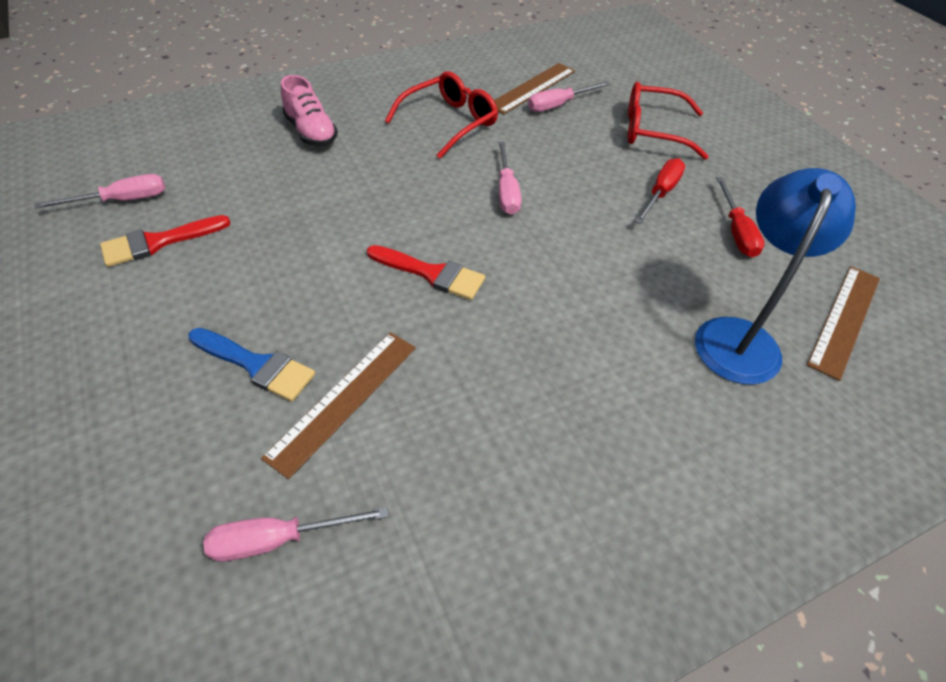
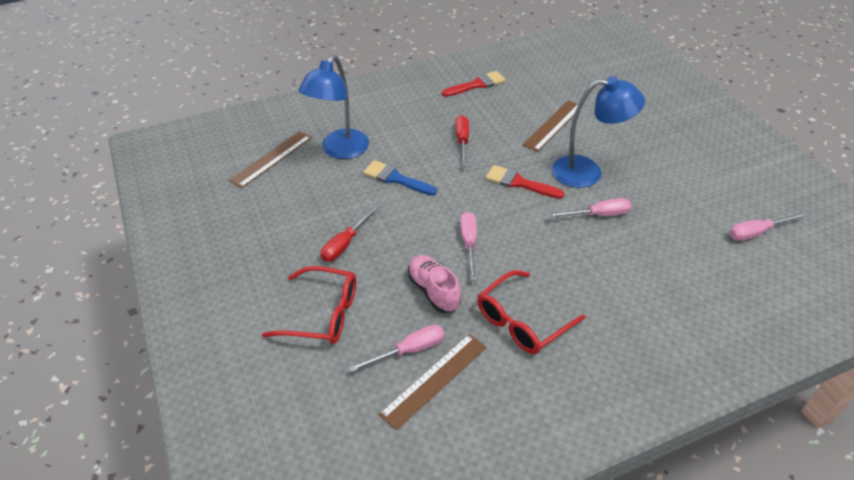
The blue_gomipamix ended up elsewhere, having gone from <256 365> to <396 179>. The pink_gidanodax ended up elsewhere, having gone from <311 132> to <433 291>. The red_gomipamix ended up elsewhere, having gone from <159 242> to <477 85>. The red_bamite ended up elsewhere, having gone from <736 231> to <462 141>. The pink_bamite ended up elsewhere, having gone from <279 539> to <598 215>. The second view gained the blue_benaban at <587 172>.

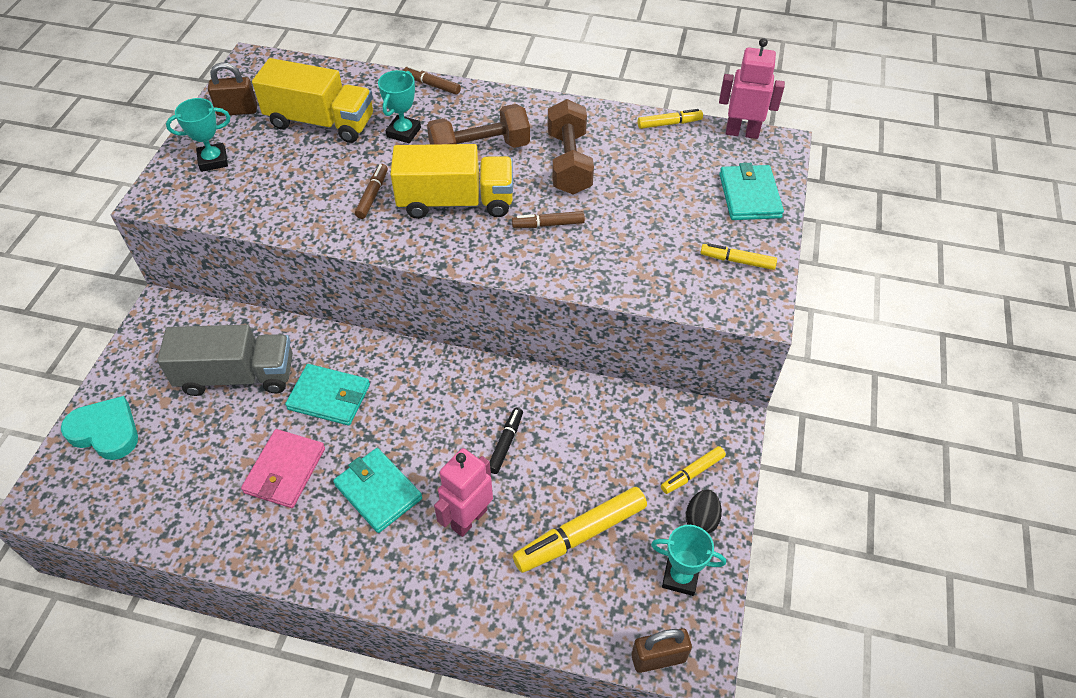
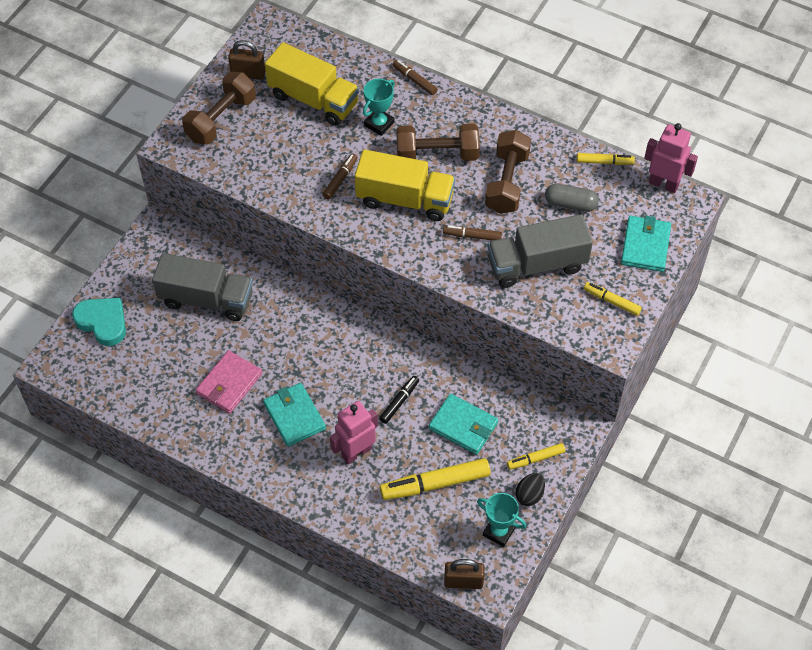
Where the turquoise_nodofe stood at <213 160>, the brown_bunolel came to stand at <221 119>. The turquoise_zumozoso ended up elsewhere, having gone from <329 397> to <463 426>. The second view gained the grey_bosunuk at <537 264>. The second view gained the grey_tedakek at <570 204>.

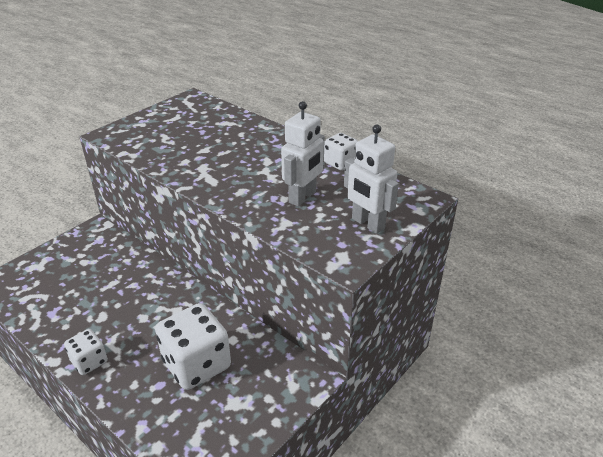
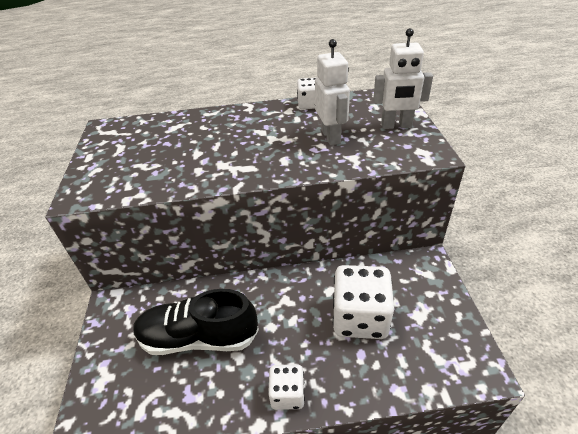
The second view gained the black_gidanodax at <198 338>.

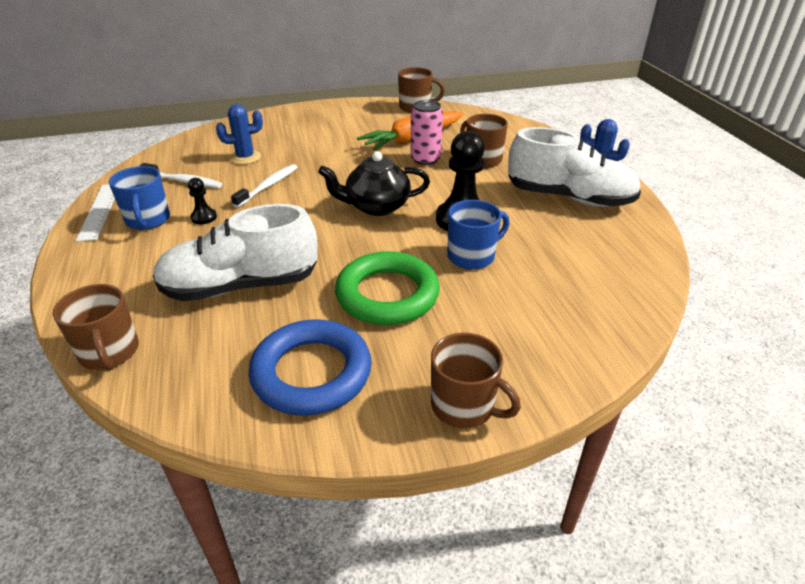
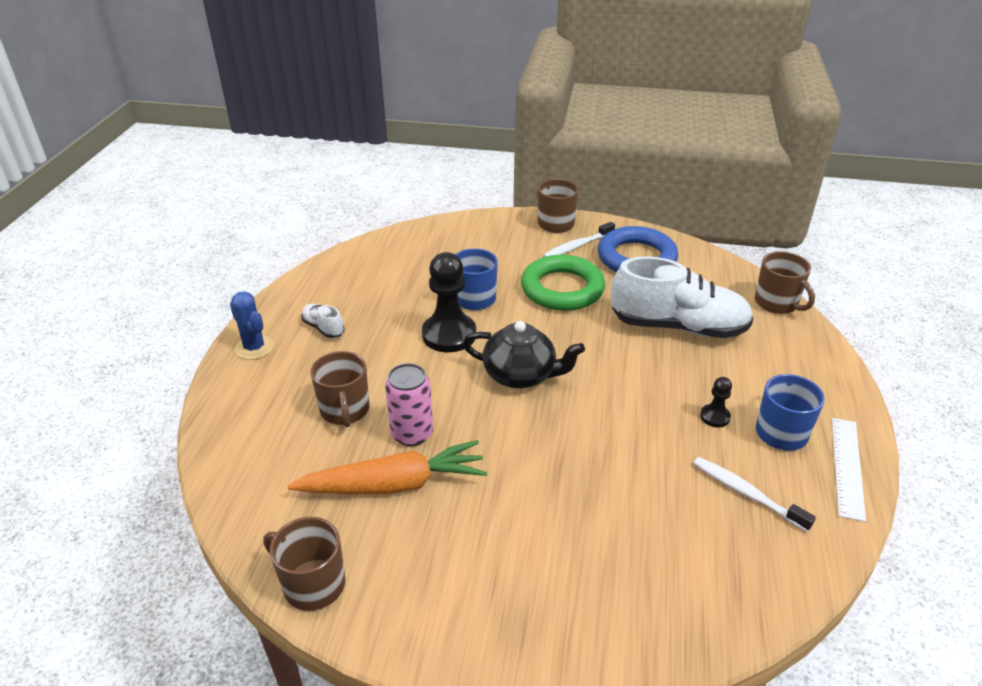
The size of the white_gidanodax at <569 198> changed by a factor of 0.42. The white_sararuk ended up elsewhere, having gone from <268 186> to <577 246>. The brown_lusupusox at <110 352> ended up facing another way, 150 degrees clockwise from before. The second view lost the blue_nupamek at <245 157>.

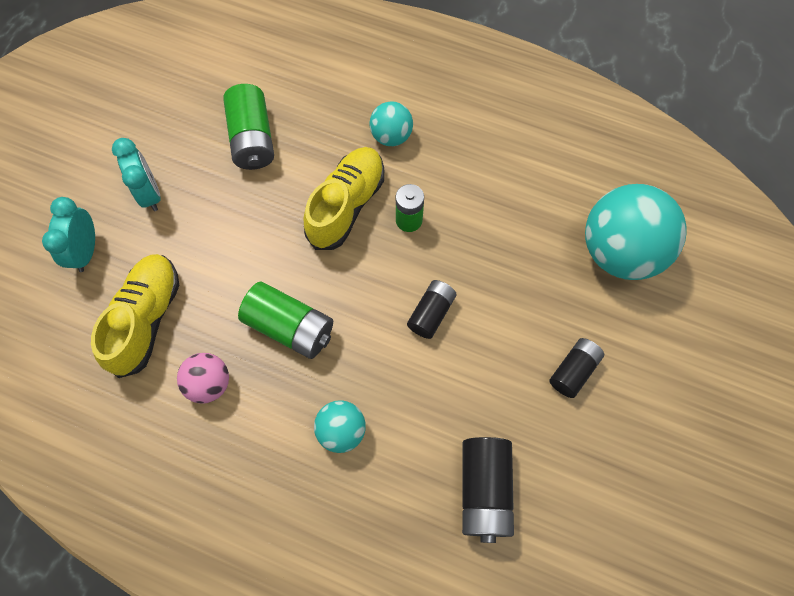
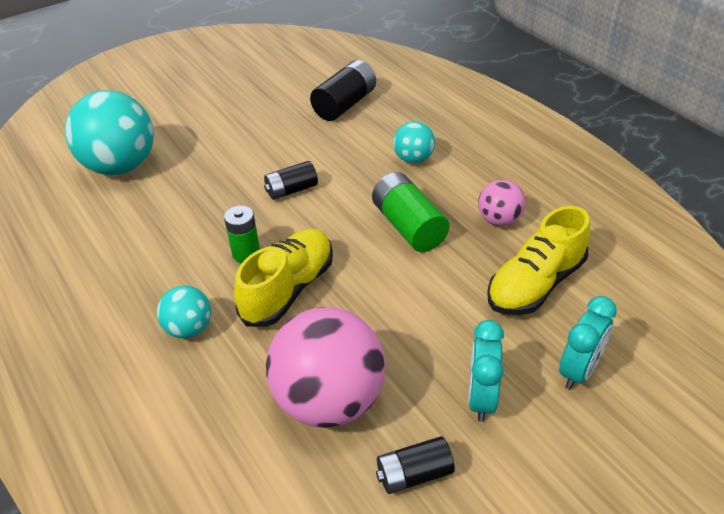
The yellow_gidanodax at <346 205> ended up facing another way, 150 degrees clockwise from before. Where the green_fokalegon stood at <252 139>, the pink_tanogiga came to stand at <329 401>. The black_fokalegon ended up elsewhere, having gone from <573 371> to <414 474>.

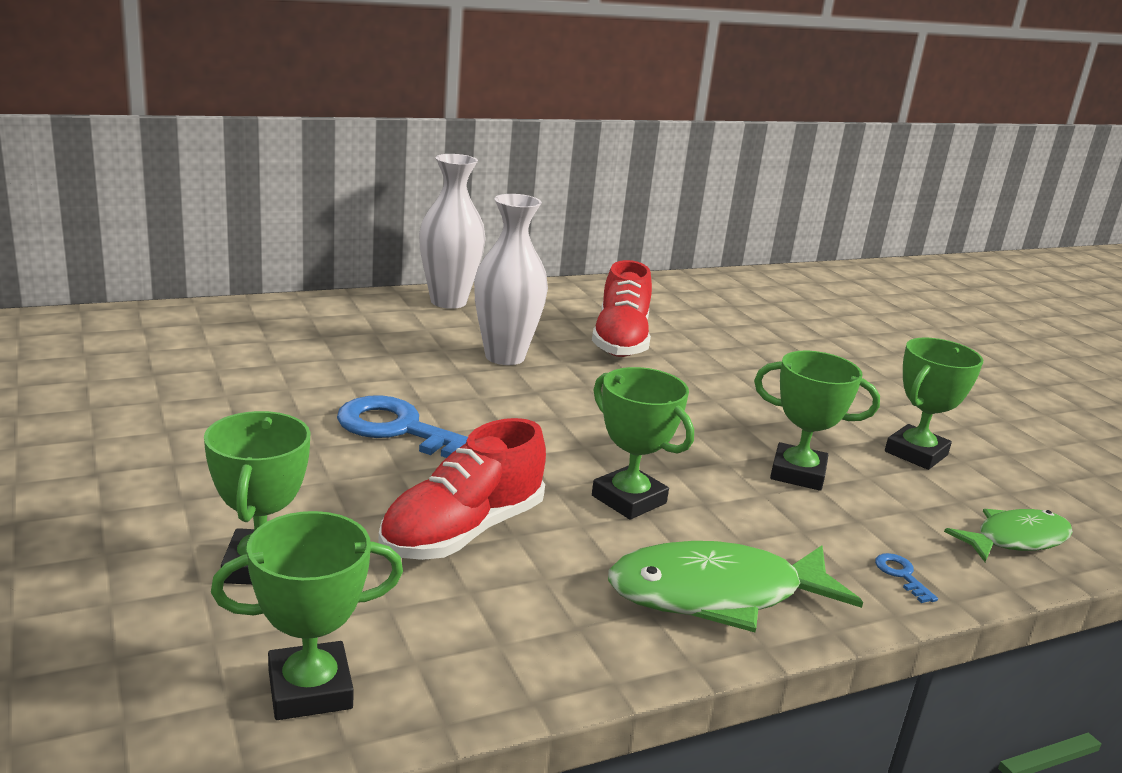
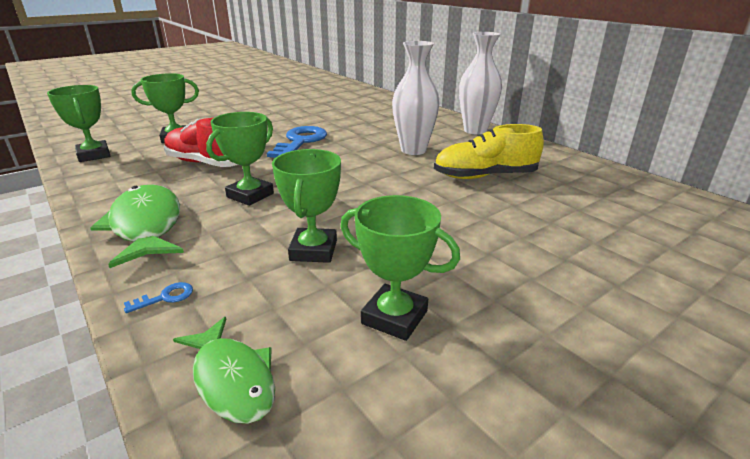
What was the red_gidanodax at <620 341> turned into the yellow_gidanodax at <485 176>.

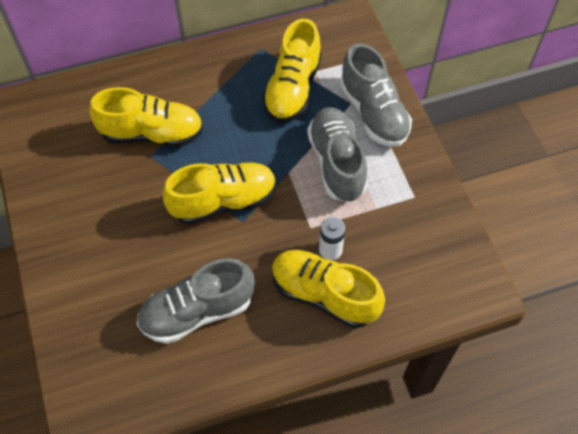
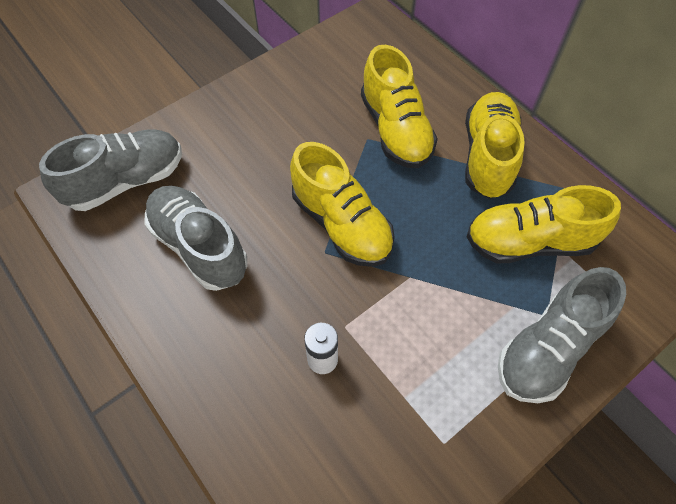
The grey_gidanodax ended up elsewhere, having gone from <336 163> to <126 181>. The yellow_gidanodax ended up elsewhere, having gone from <324 294> to <488 156>.

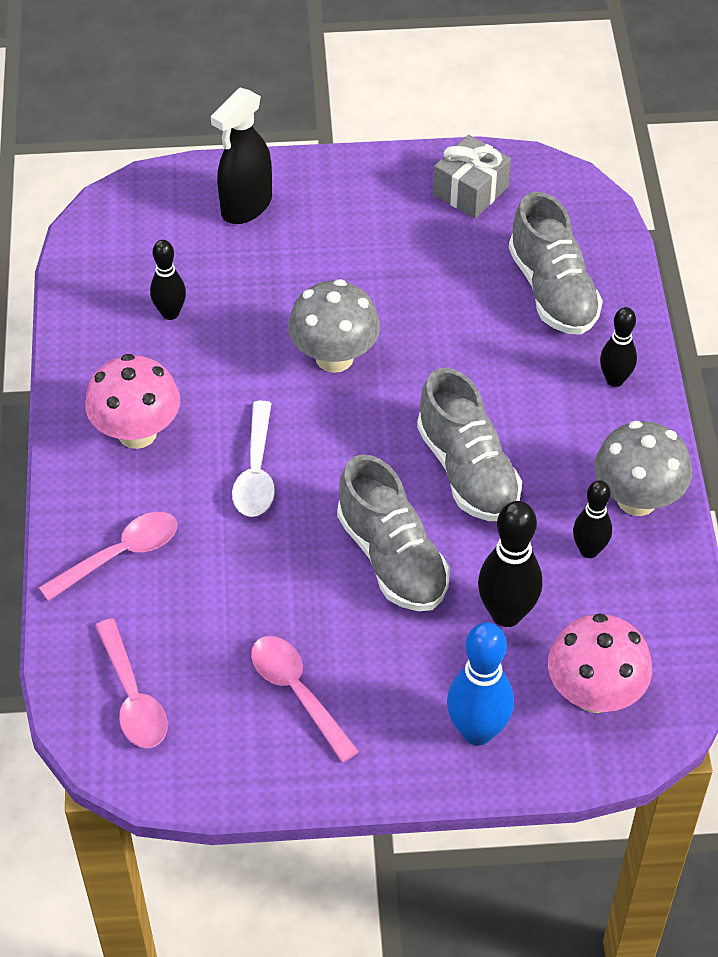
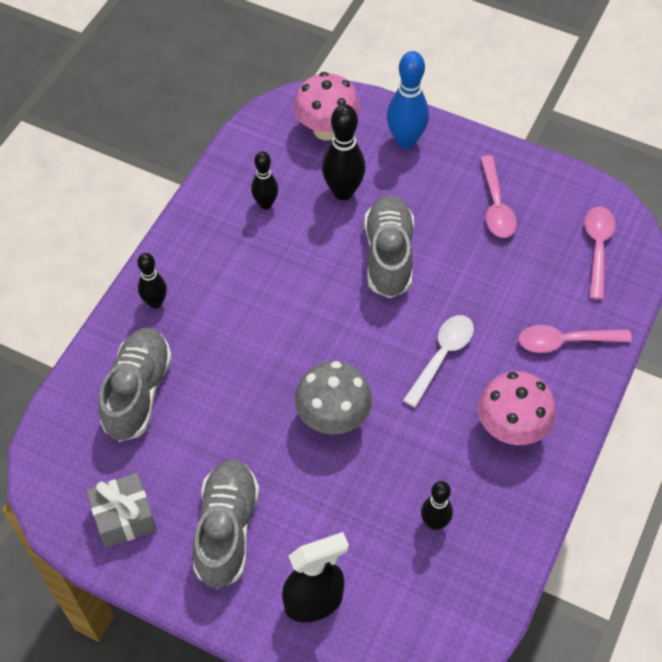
The grey_gidanodax ended up elsewhere, having gone from <467 470> to <226 530>. The second view lost the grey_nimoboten at <637 499>.

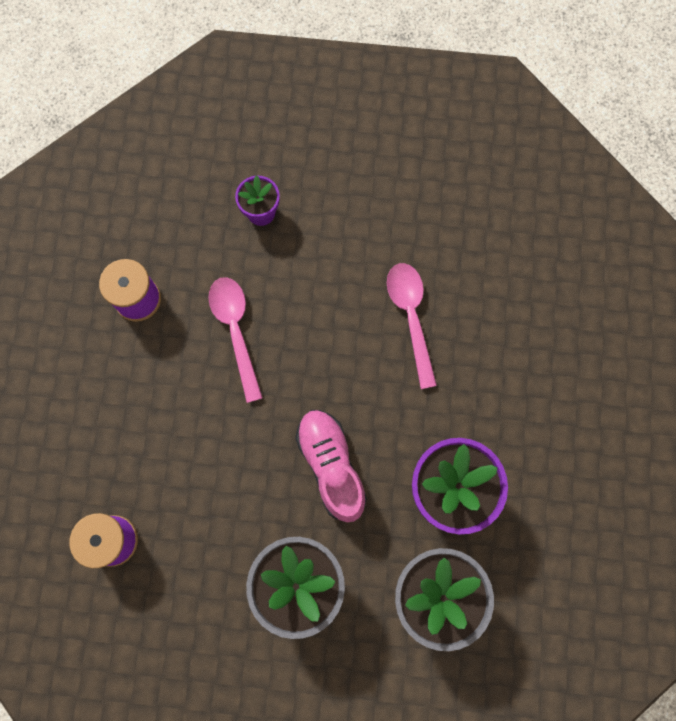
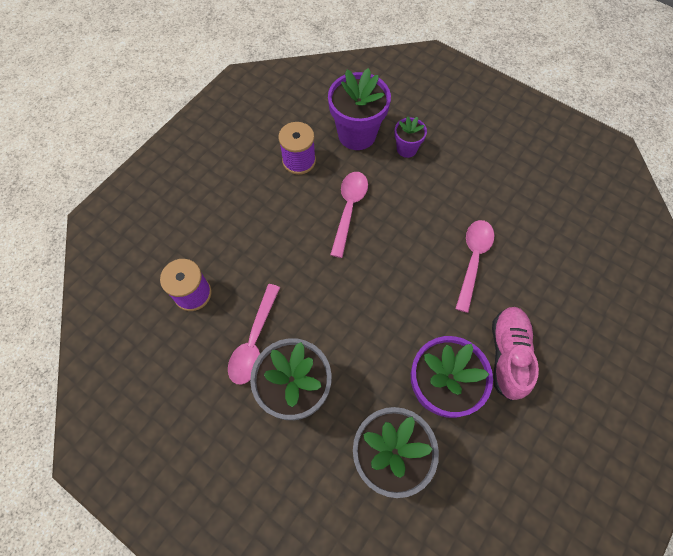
The second view gained the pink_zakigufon at <254 341>. The second view gained the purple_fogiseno at <357 134>. The pink_gidanodax ended up elsewhere, having gone from <331 466> to <507 355>.

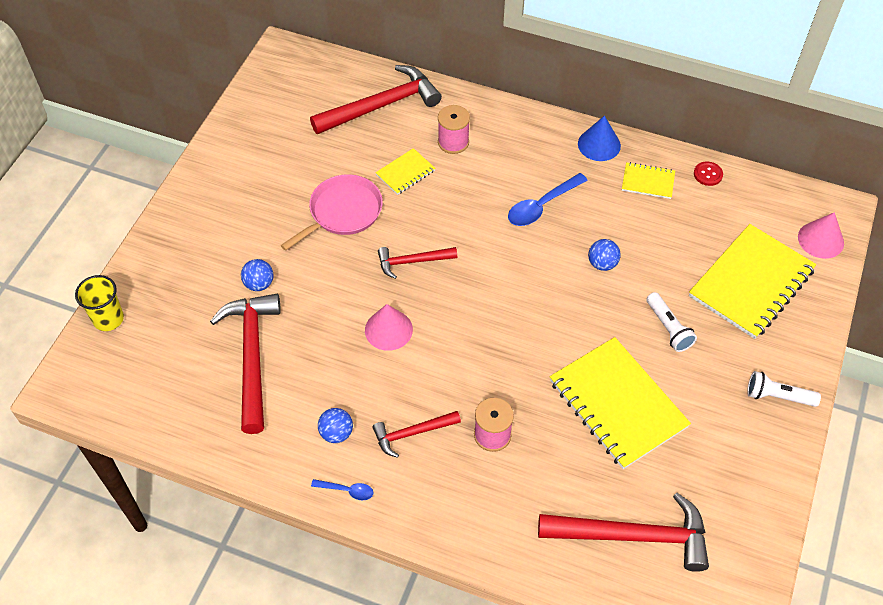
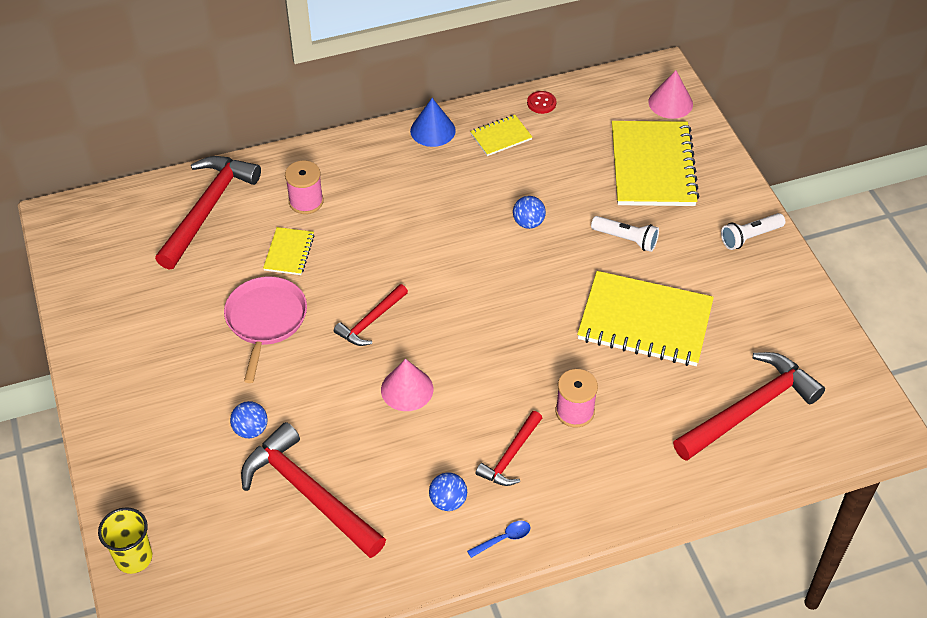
The second view lost the blue_zakigufon at <542 206>.

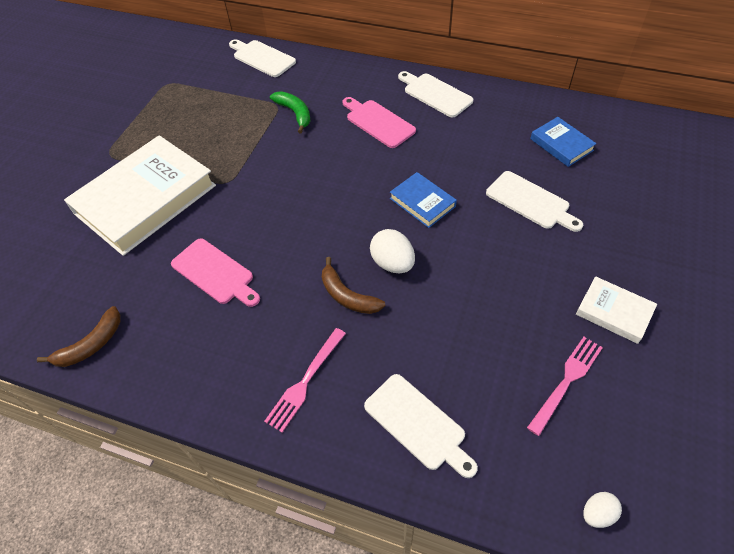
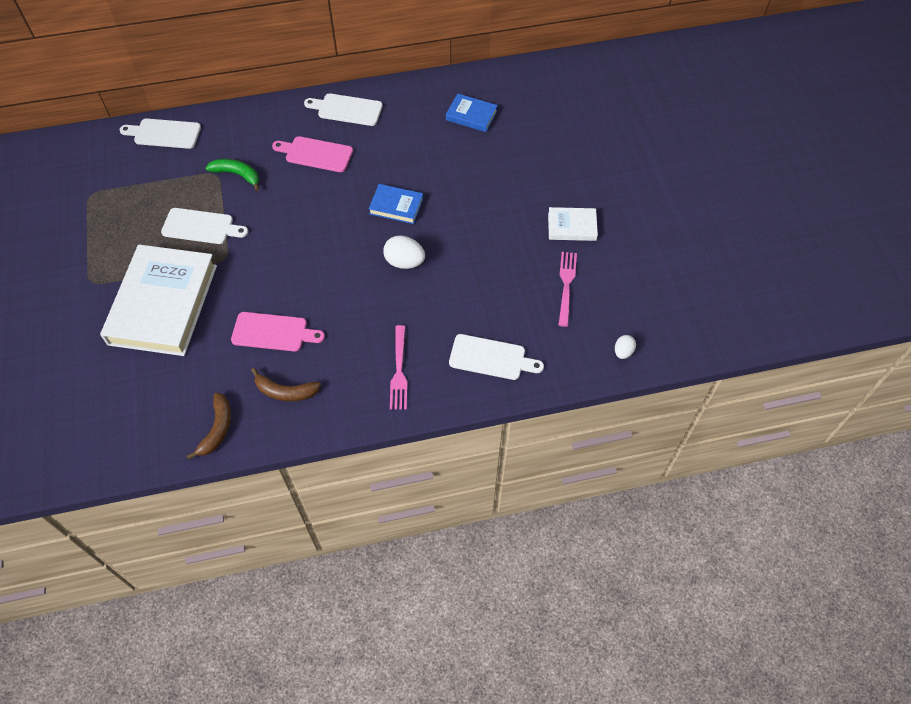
The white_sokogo ended up elsewhere, having gone from <530 202> to <201 227>. The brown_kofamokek ended up elsewhere, having gone from <347 296> to <285 391>.

